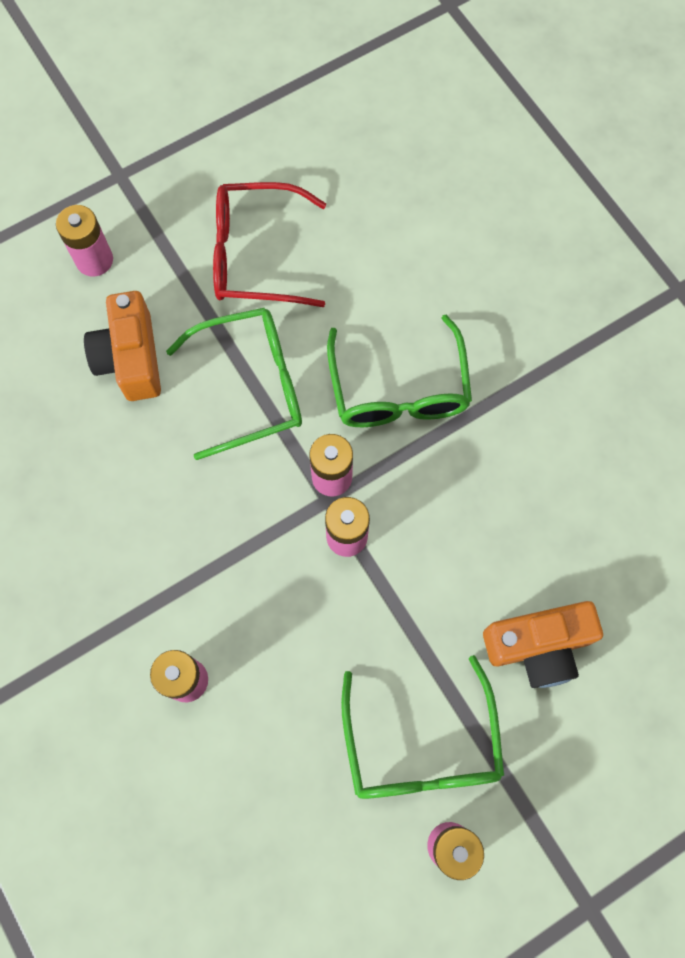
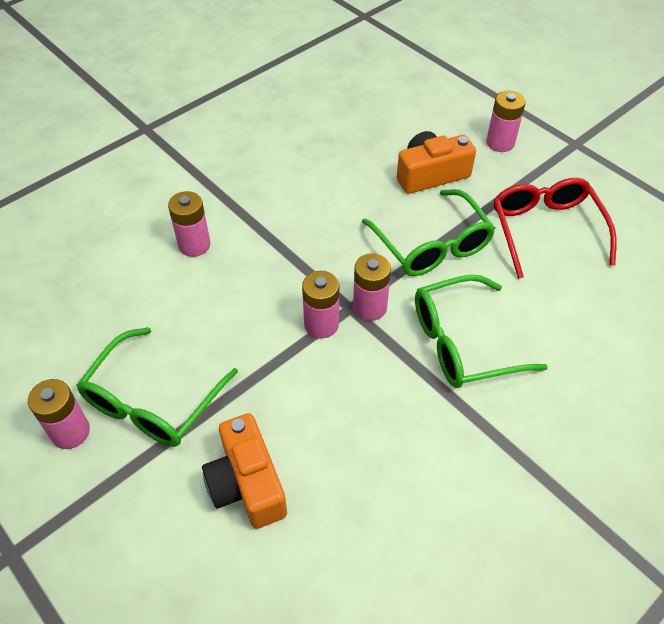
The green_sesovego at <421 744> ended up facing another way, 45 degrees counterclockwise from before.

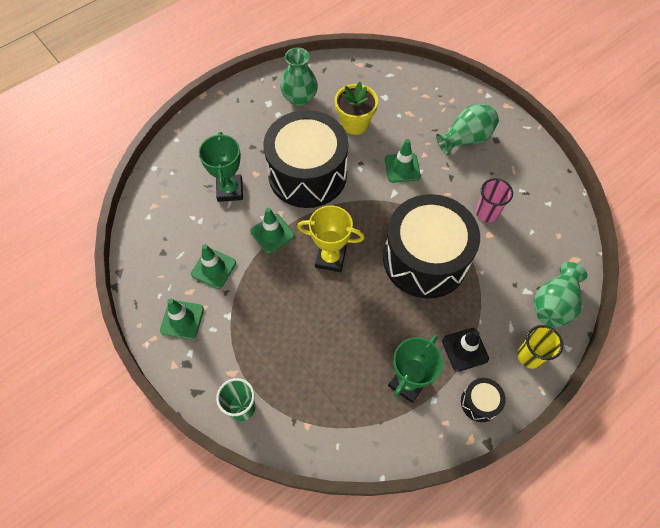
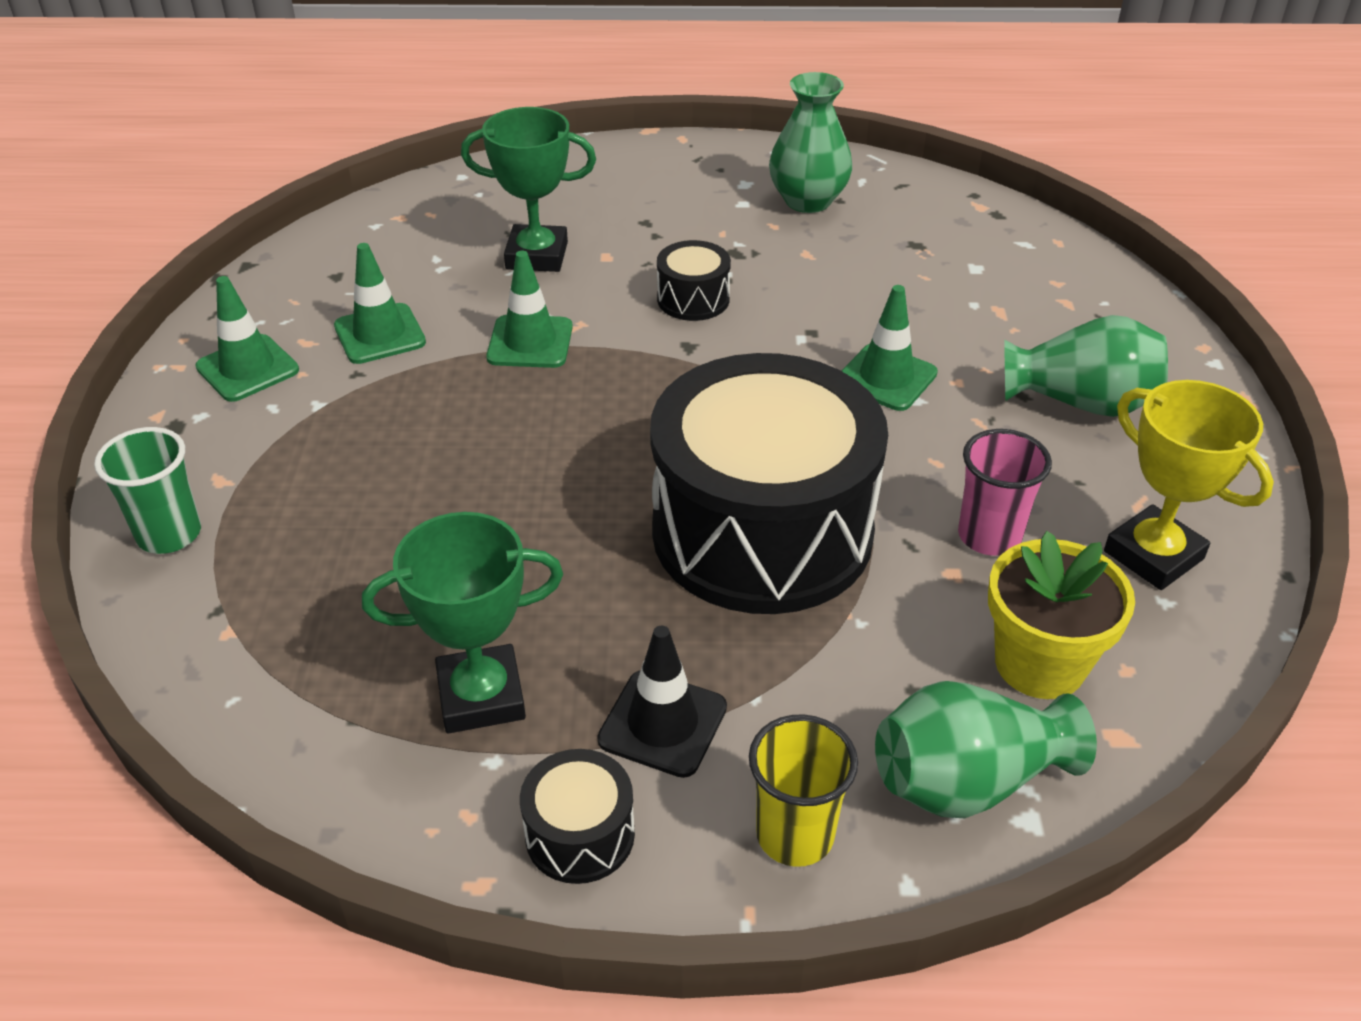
The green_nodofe at <230 190> ended up facing another way, 60 degrees clockwise from before. The size of the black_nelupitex at <307 174> changed by a factor of 0.40. The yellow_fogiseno ended up elsewhere, having gone from <354 123> to <1040 664>. The yellow_nodofe ended up elsewhere, having gone from <330 258> to <1153 555>.

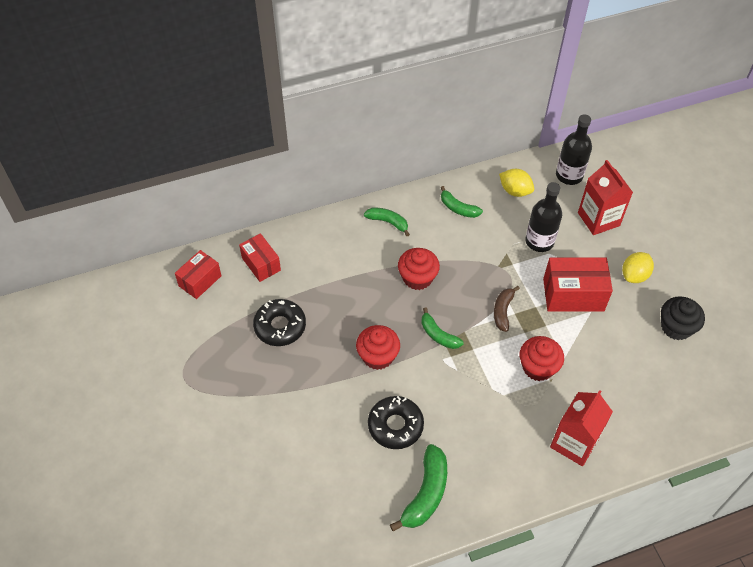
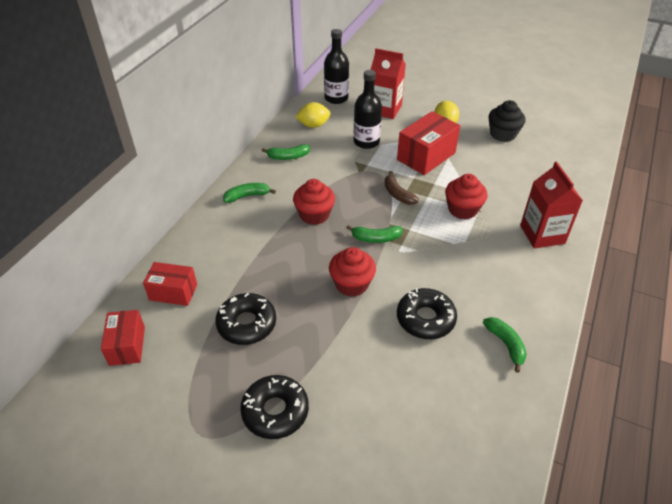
The second view gained the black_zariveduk at <275 411>. The size of the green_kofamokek at <426 493> changed by a factor of 0.64.

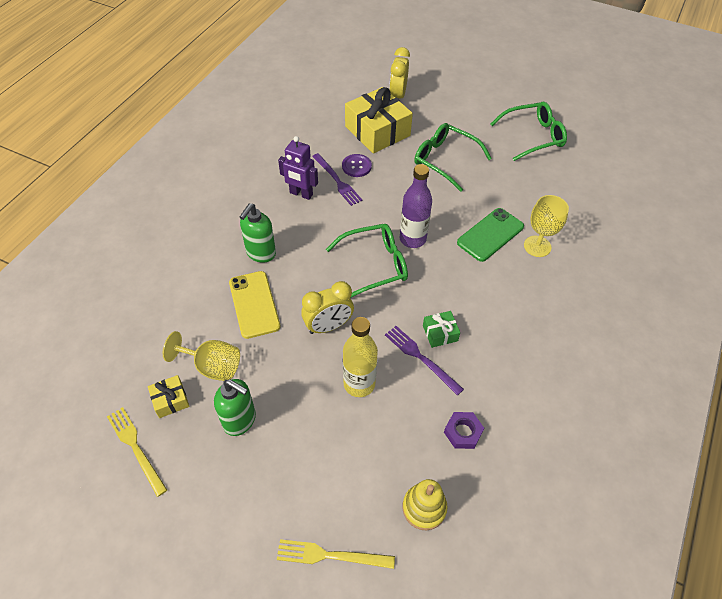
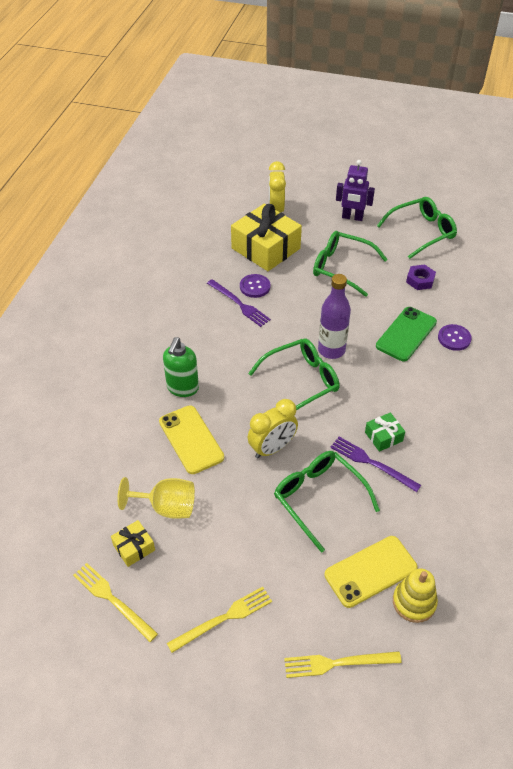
The second view gained the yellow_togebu at <223 618>. Where the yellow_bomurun stood at <359 384>, the green_sesovego came to stand at <318 498>. The second view gained the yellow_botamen at <370 571>. The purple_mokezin ended up elsewhere, having gone from <301 194> to <352 217>. The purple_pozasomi ended up elsewhere, having gone from <463 432> to <420 280>. Where the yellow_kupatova stood at <537 246>, the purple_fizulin came to stand at <454 338>. The second view lost the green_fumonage at <240 420>.

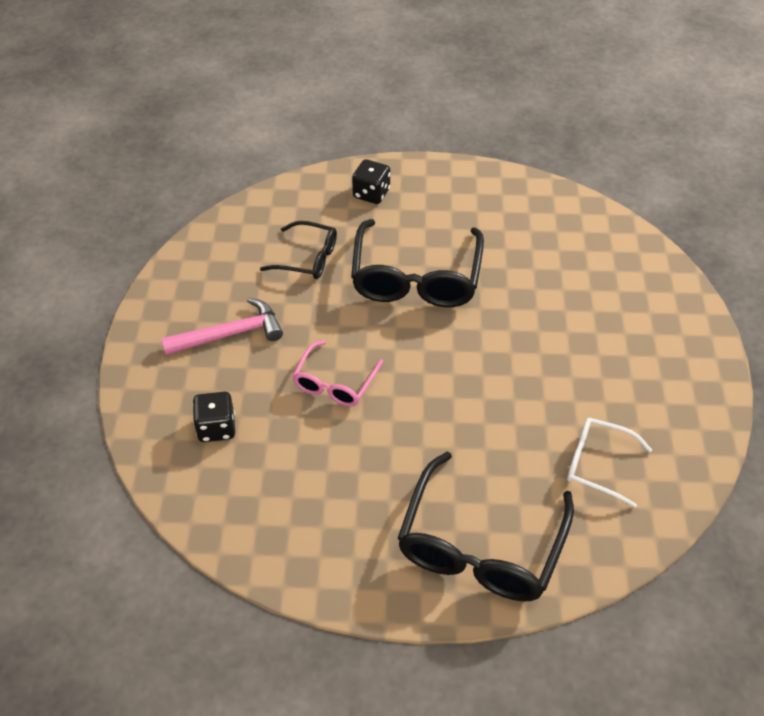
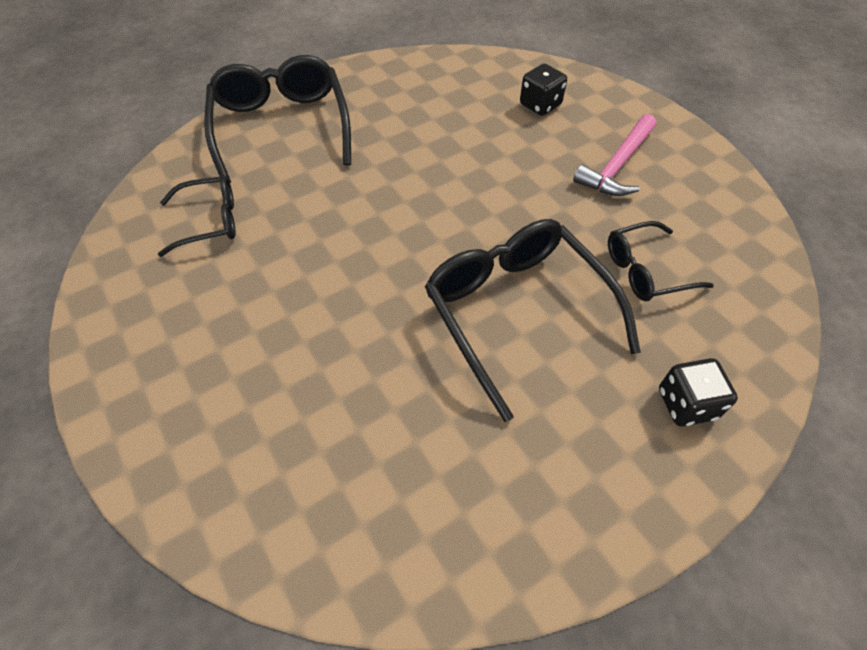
What was the white_sesovego at <598 465> turned into the black_sesovego at <209 222>. The second view lost the pink_sesovego at <335 382>.

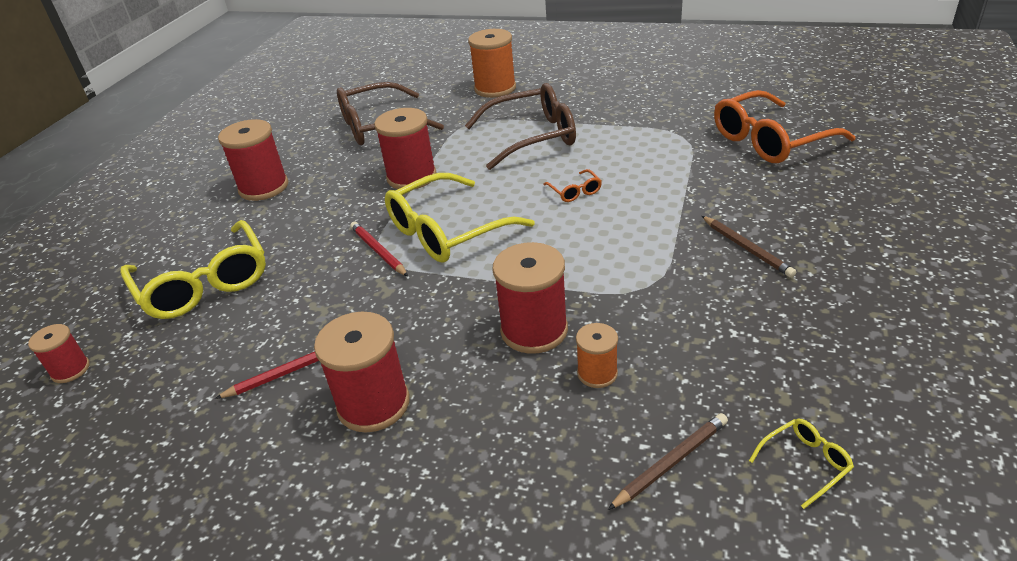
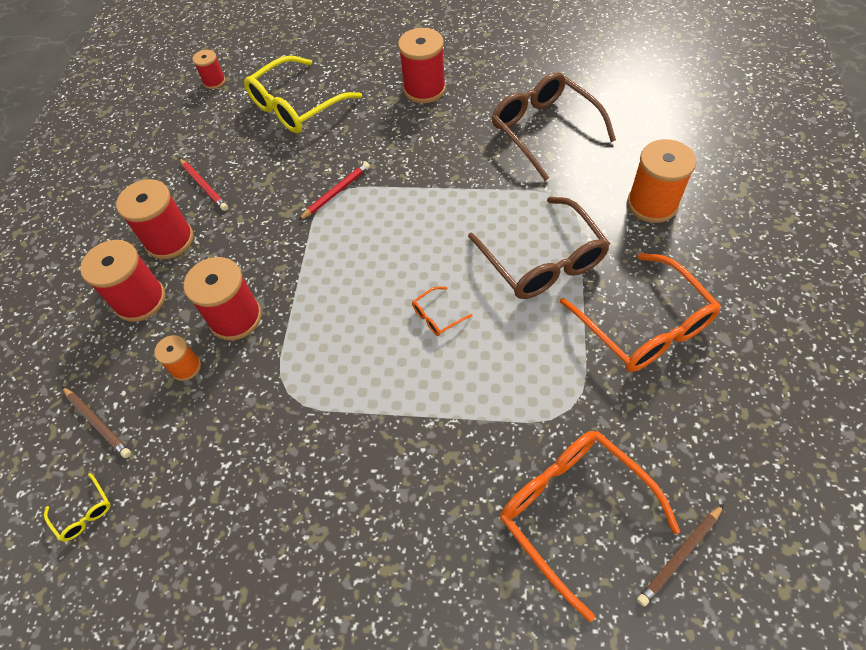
The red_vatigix ended up elsewhere, having gone from <411 177> to <140 300>. The second view gained the orange_sesovego at <644 325>. The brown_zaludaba ended up elsewhere, having gone from <747 248> to <680 556>. The second view lost the yellow_sesovego at <447 231>.

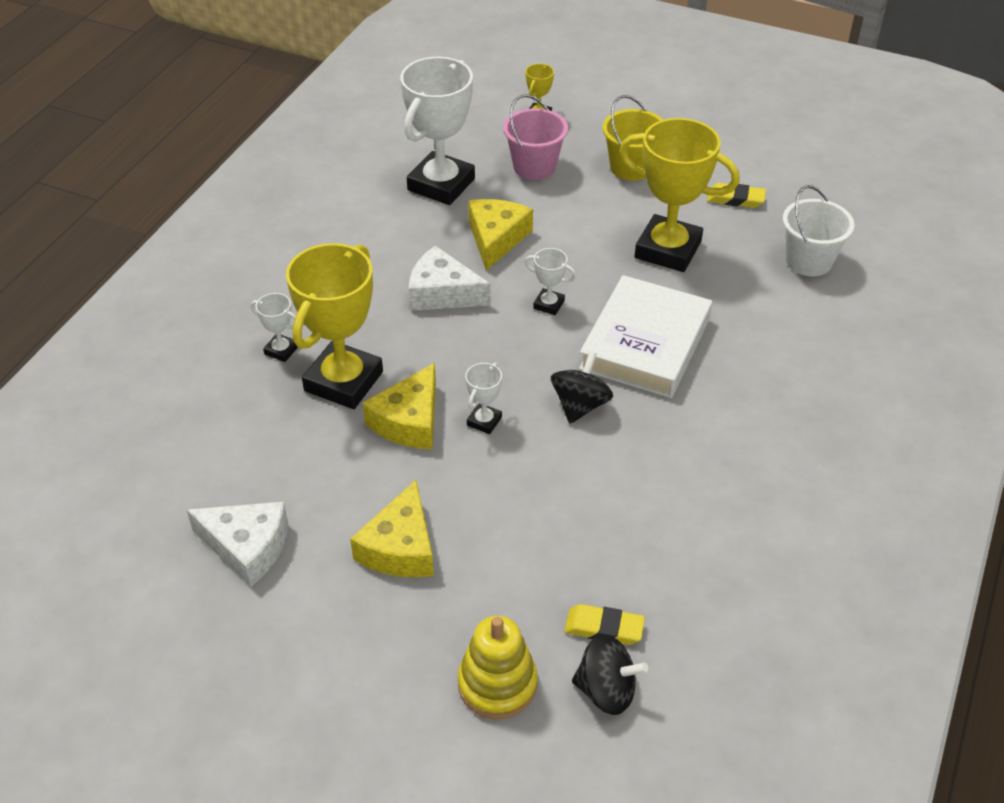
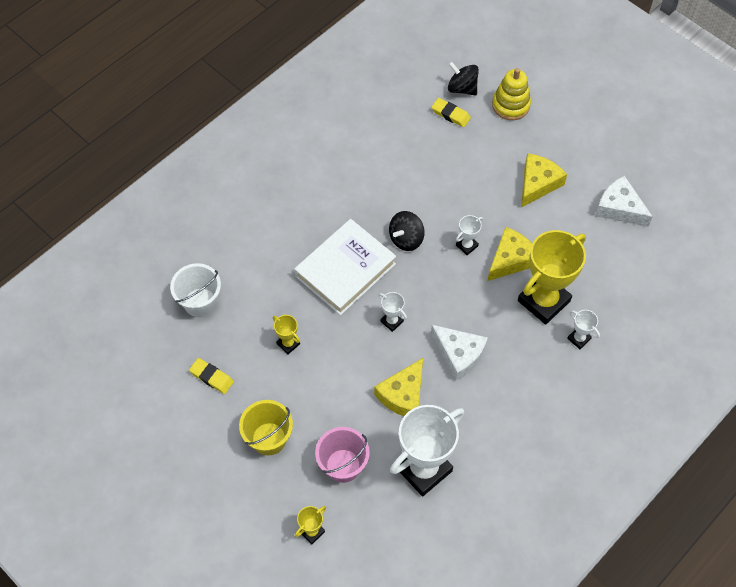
The size of the yellow_nodofe at <668 250> changed by a factor of 0.44.

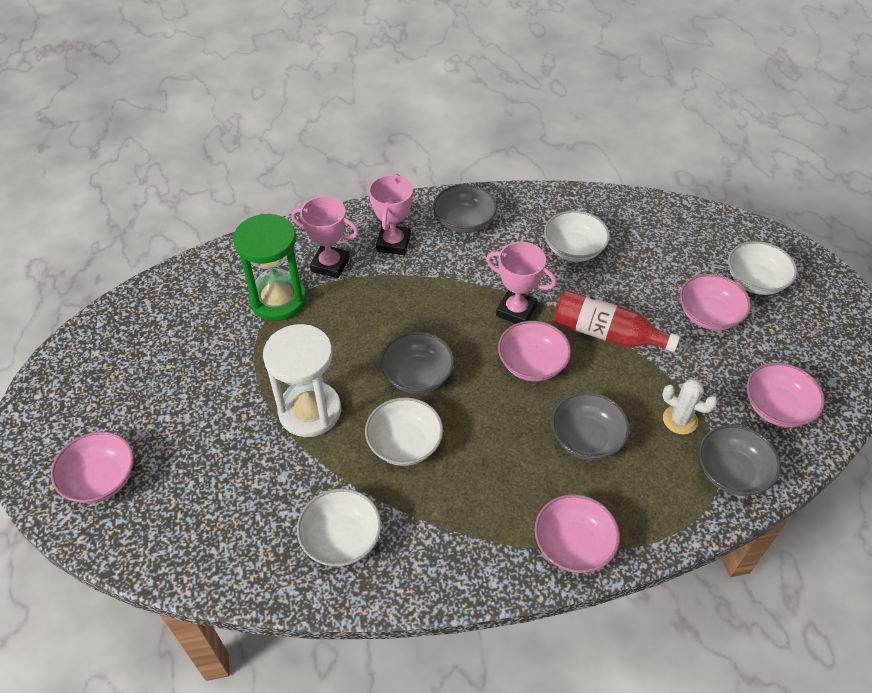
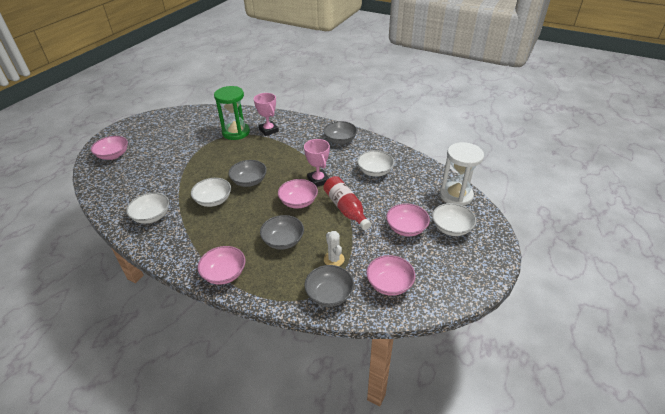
The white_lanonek ended up elsewhere, having gone from <310 411> to <456 195>. The second view lost the pink_nodofe at <393 243>.

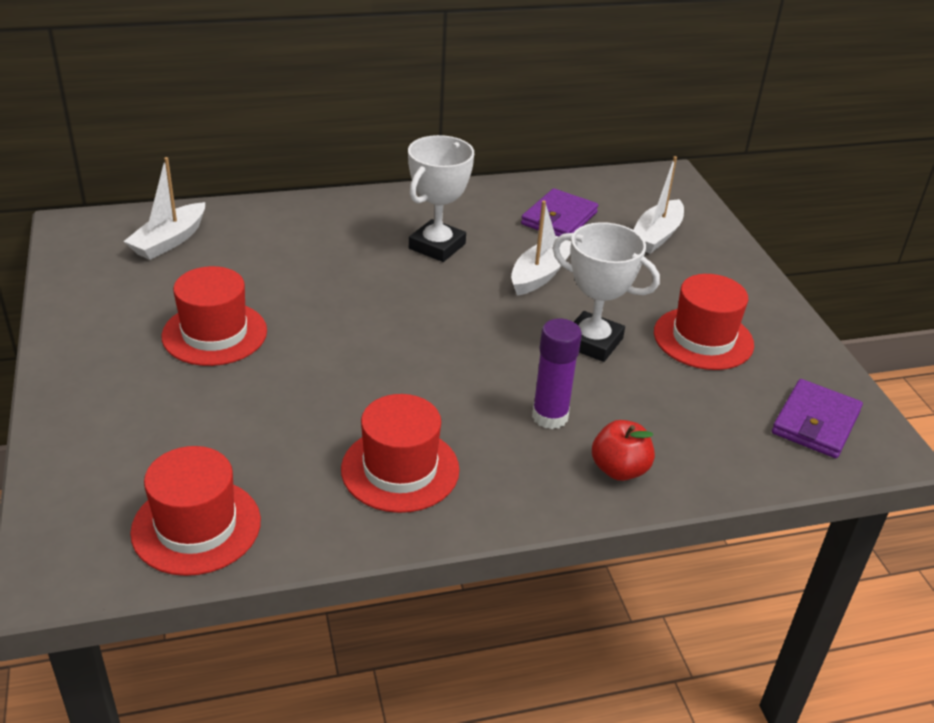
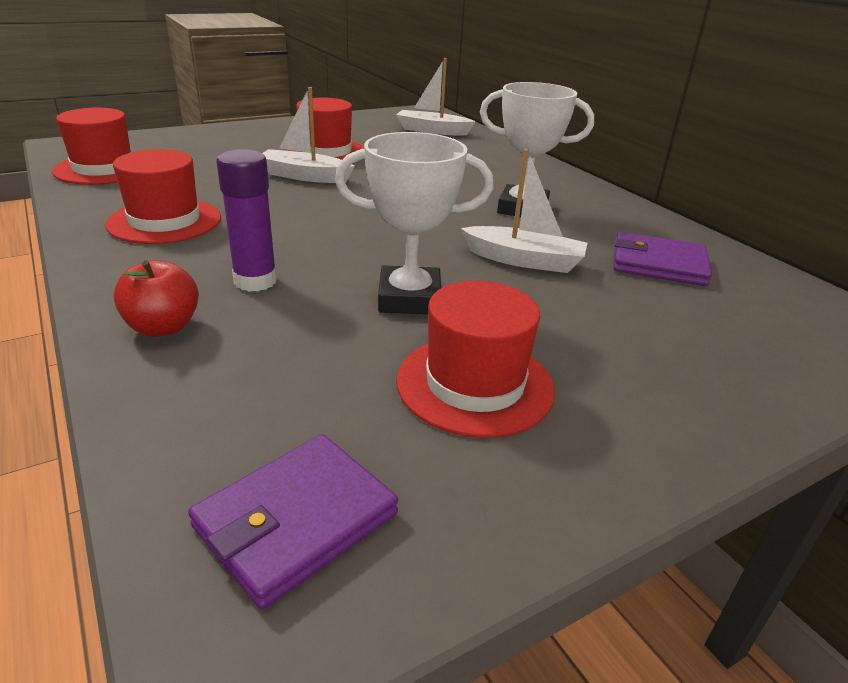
The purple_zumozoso at <816 422> ended up facing another way, 60 degrees counterclockwise from before. The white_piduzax ended up elsewhere, having gone from <656 236> to <304 176>. The white_nodofe at <592 342> ended up facing another way, 75 degrees clockwise from before.

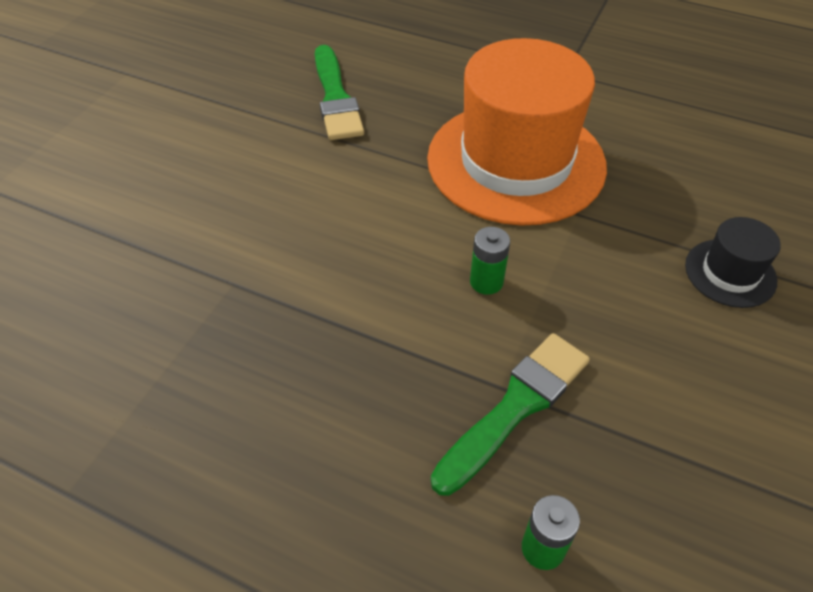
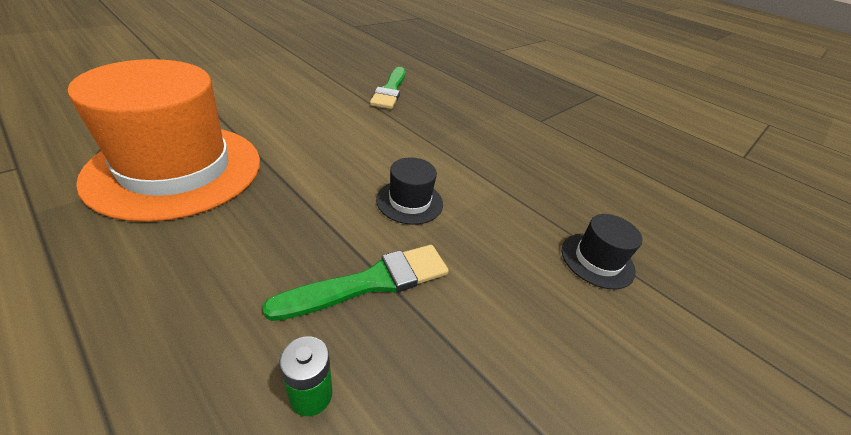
The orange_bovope ended up elsewhere, having gone from <516 162> to <176 169>. Where the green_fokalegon stood at <486 282>, the black_bovope came to stand at <409 202>.

